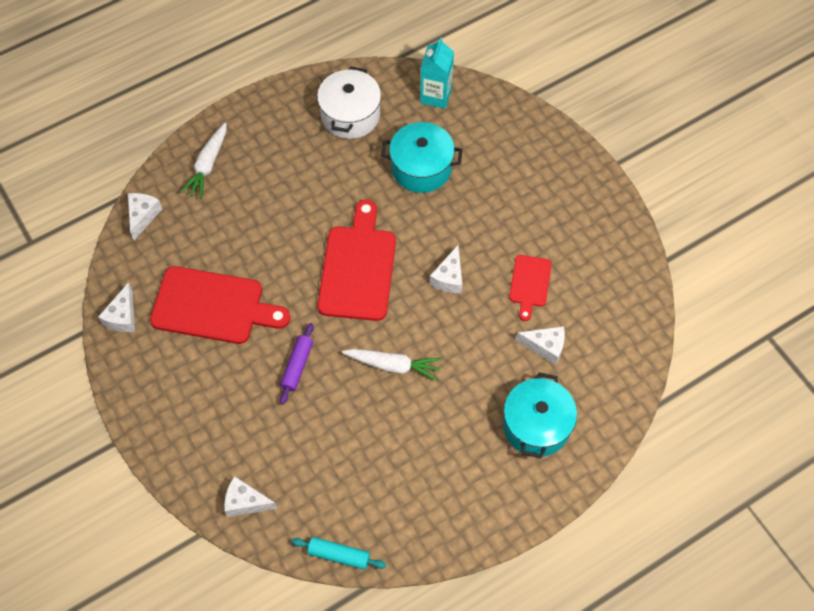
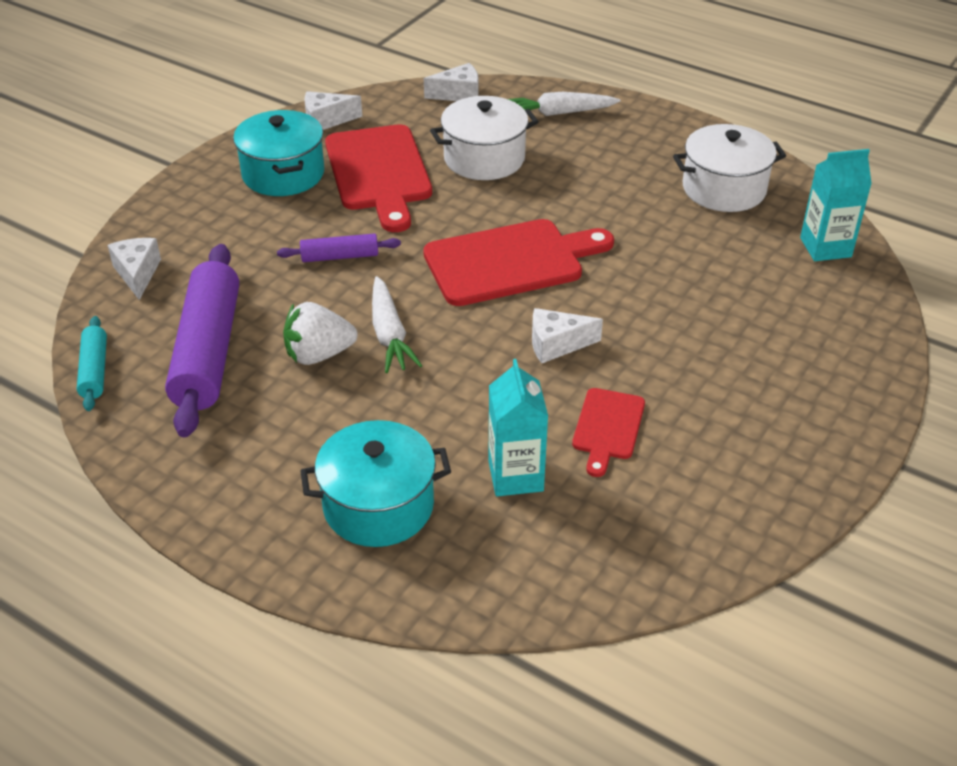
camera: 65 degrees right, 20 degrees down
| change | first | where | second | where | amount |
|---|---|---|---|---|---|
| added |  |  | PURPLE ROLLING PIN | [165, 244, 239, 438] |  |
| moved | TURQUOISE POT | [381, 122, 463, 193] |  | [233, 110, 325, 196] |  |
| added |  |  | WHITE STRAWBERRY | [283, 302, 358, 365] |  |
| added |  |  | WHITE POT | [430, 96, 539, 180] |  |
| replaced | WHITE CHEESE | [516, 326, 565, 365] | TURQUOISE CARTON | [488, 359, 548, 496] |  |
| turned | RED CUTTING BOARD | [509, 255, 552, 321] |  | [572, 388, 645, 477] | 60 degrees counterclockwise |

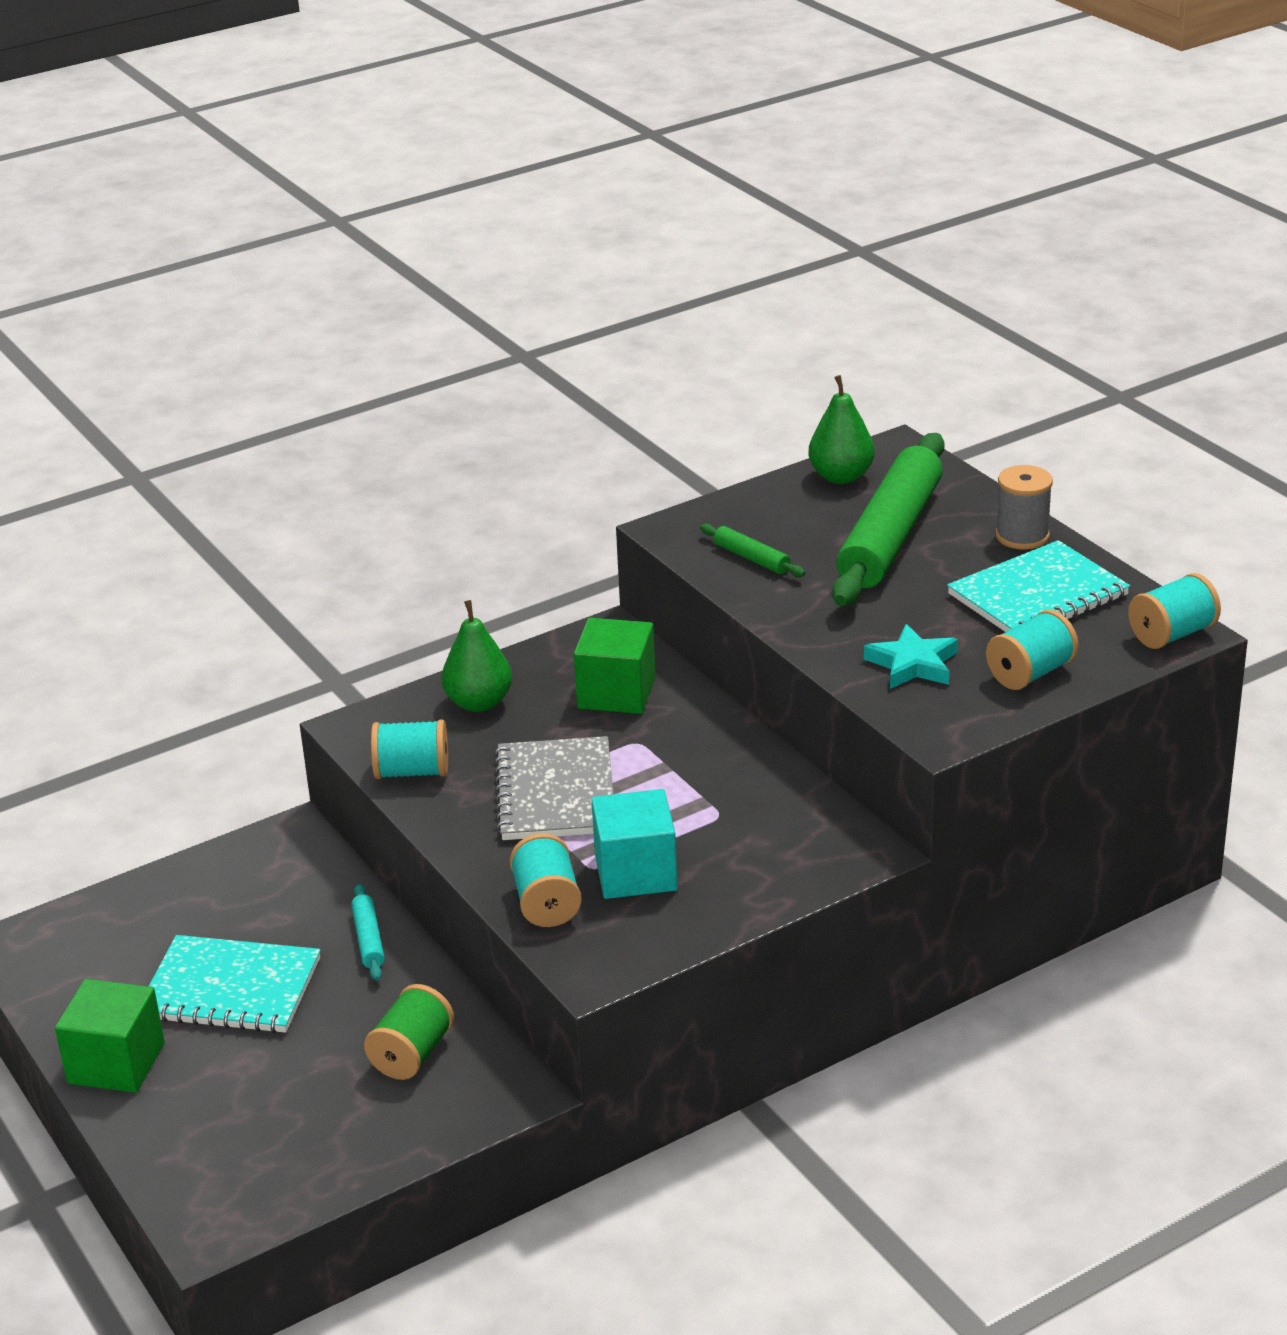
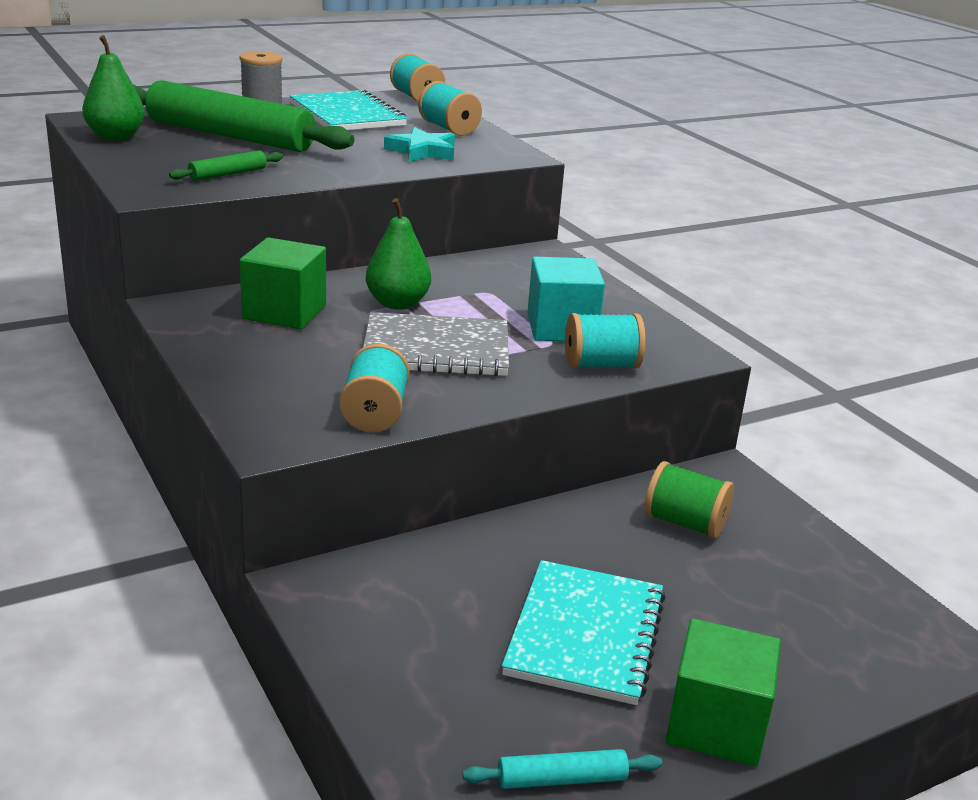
camera: 90 degrees left, 5 degrees down
| change | first | where | second | where | amount |
|---|---|---|---|---|---|
| moved | GREEN PEAR | [442, 600, 512, 712] |  | [366, 198, 431, 310] |  |
| moved | TURQUOISE ROLLING PIN | [351, 884, 385, 981] |  | [462, 749, 662, 789] |  |

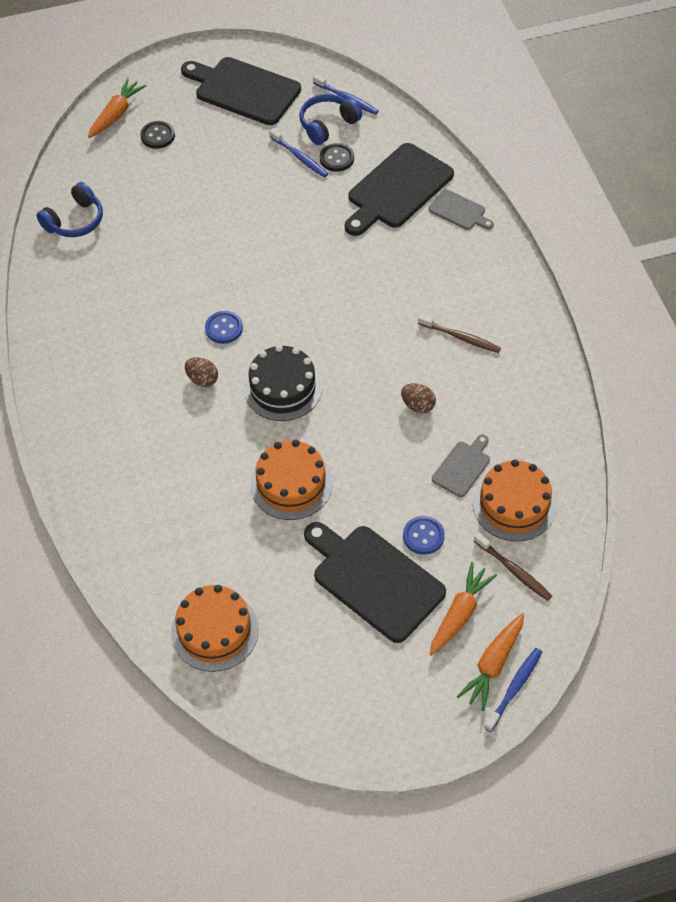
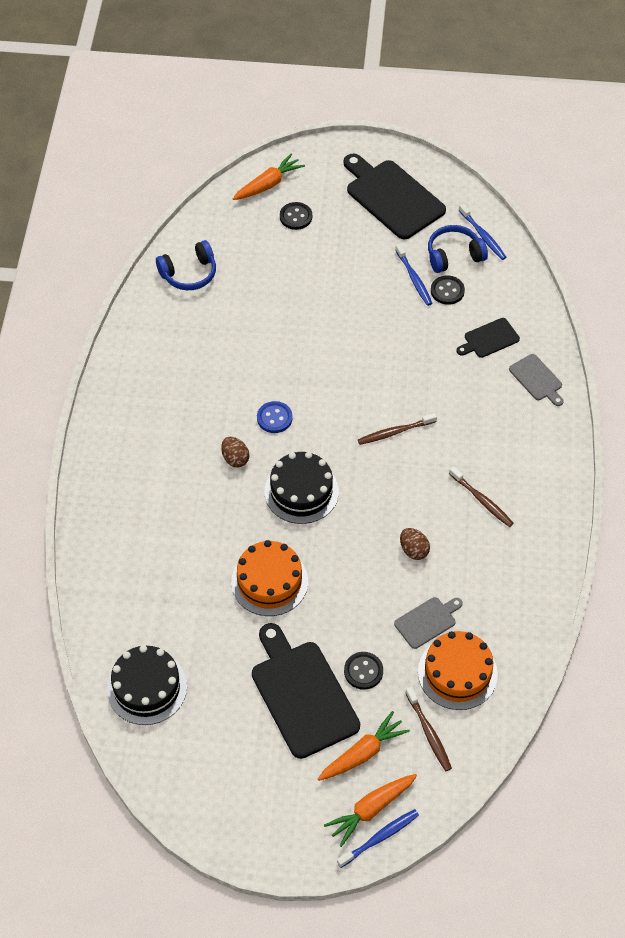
camera: 20 degrees right, 0 degrees up
| change | first | where | second | where | amount |
|---|---|---|---|---|---|
| recoloured | ORANGE CAKE | [171, 585, 259, 672] | BLACK CAKE | [107, 645, 187, 725] |  |
| recoloured | BLUE BUTTON | [403, 516, 445, 555] | BLACK BUTTON | [344, 652, 383, 690] |  |
| added |  |  | BROWN TOOTHBRUSH | [358, 413, 437, 445] |  |
| resized | BLACK CUTTING BOARD | [345, 143, 454, 236] |  | [456, 318, 520, 358] | x0.51 |

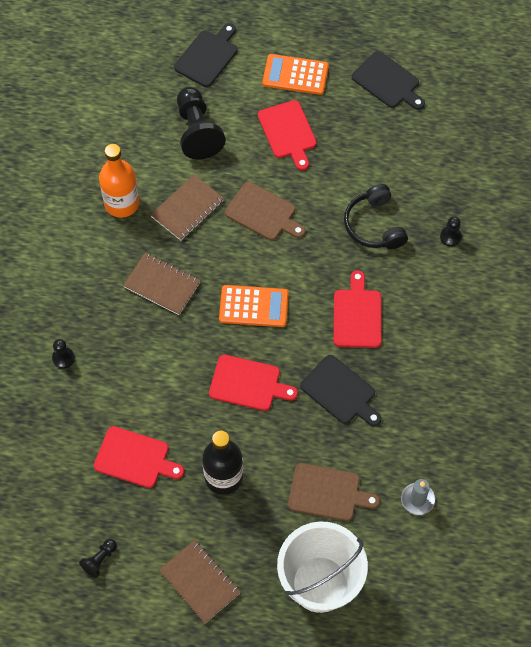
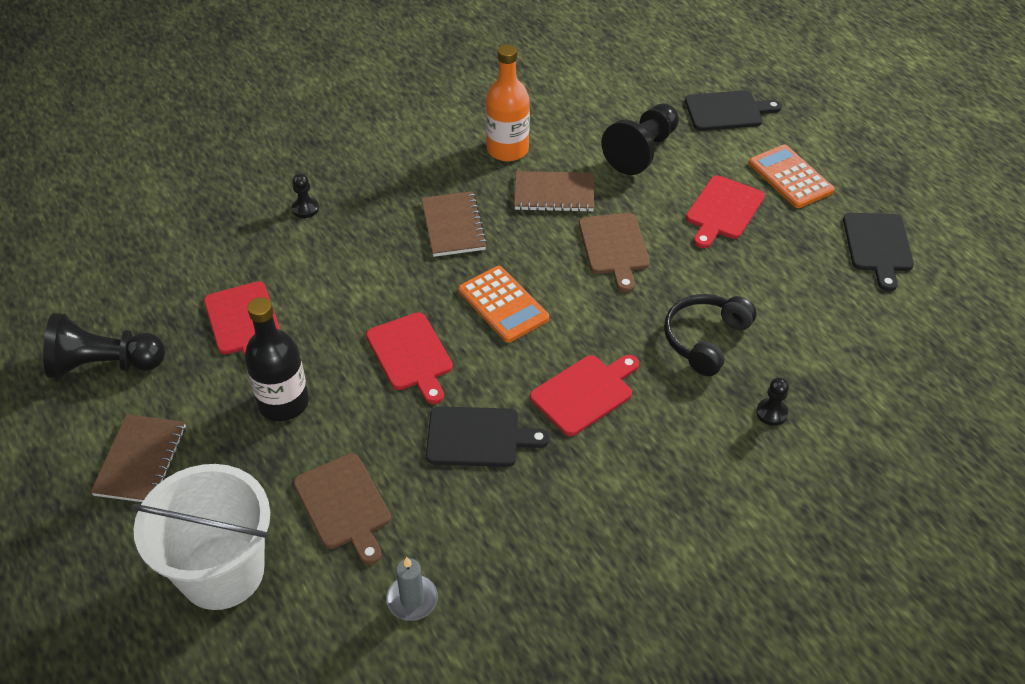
camera: 50 degrees right, 15 degrees down
| change | first | where | second | where | amount |
|---|---|---|---|---|---|
| resized | BLACK PAWN | [79, 539, 117, 578] |  | [43, 313, 165, 379] | x2.14 |
| turned | BLACK CUTTING BOARD | [300, 355, 381, 426] |  | [426, 406, 550, 467] | 90 degrees counterclockwise |

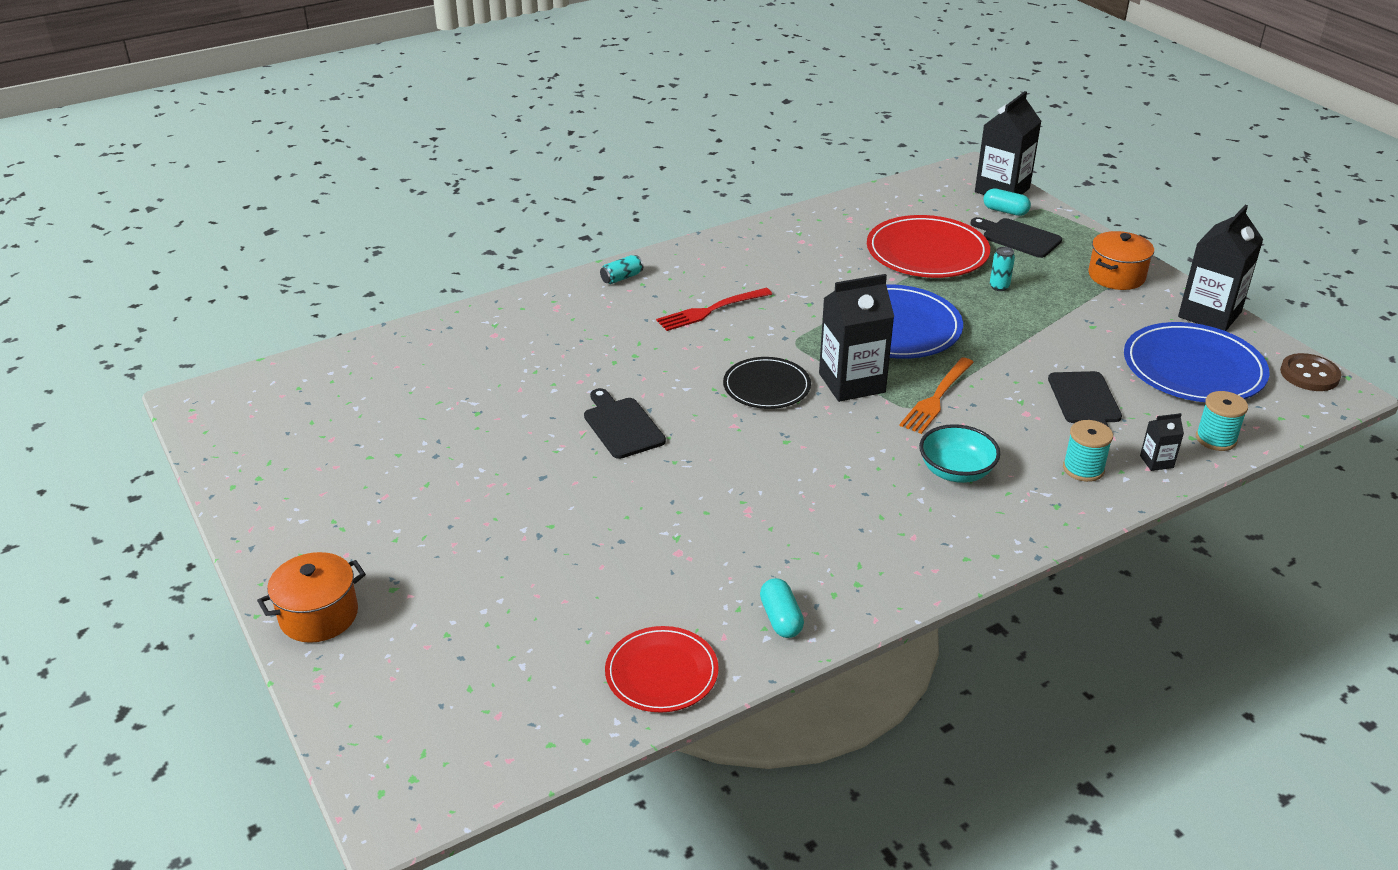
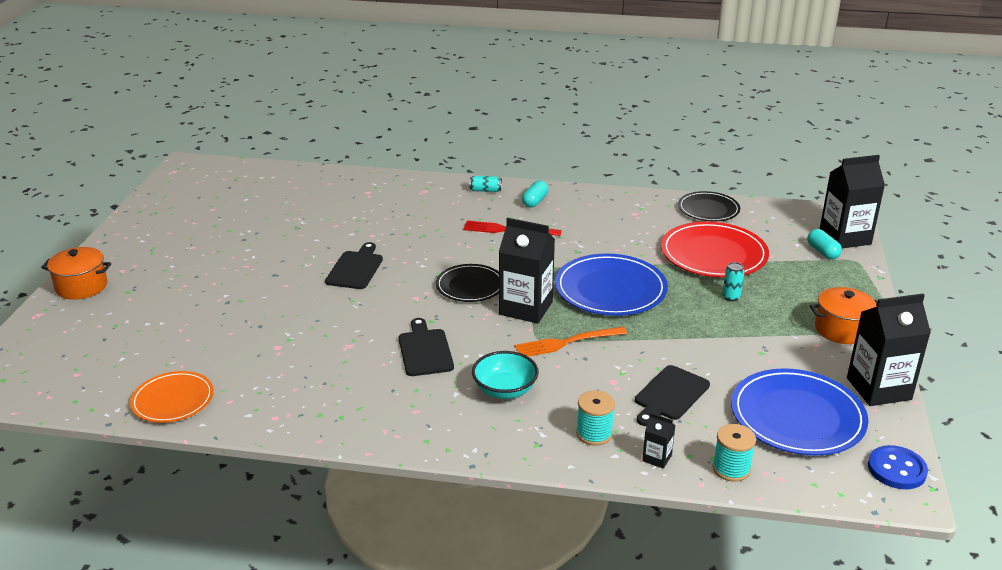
camera: 40 degrees right, 5 degrees down
| change | first | where | second | where | amount |
|---|---|---|---|---|---|
| recoloured | RED PLATE | [605, 626, 719, 713] | ORANGE PLATE | [130, 371, 214, 423] |  |
| moved | BLACK CUTTING BOARD | [971, 217, 1062, 258] |  | [399, 318, 454, 376] |  |
| moved | TURQUOISE CAPSULE | [760, 578, 804, 638] |  | [522, 180, 549, 208] |  |
| added |  |  | BLACK PLATE | [678, 191, 740, 221] |  |
| recoloured | BROWN BUTTON | [1280, 353, 1341, 391] | BLUE BUTTON | [868, 445, 928, 489] |  |

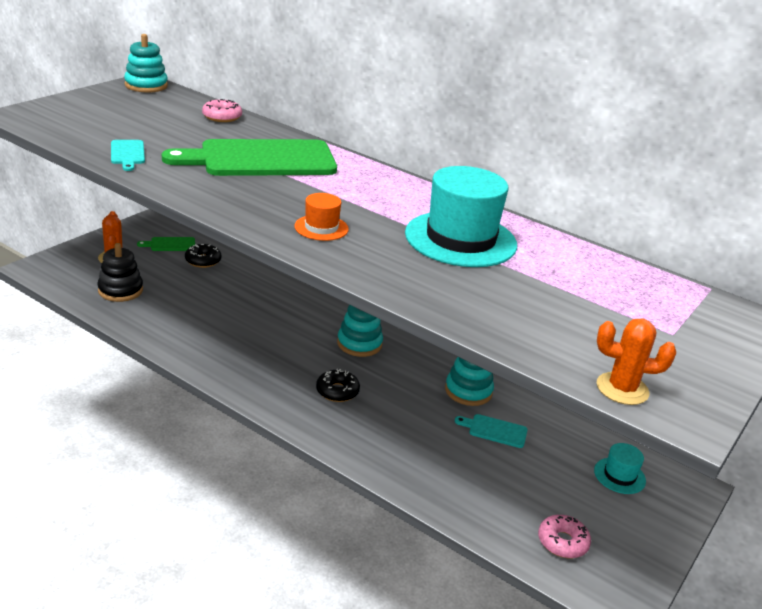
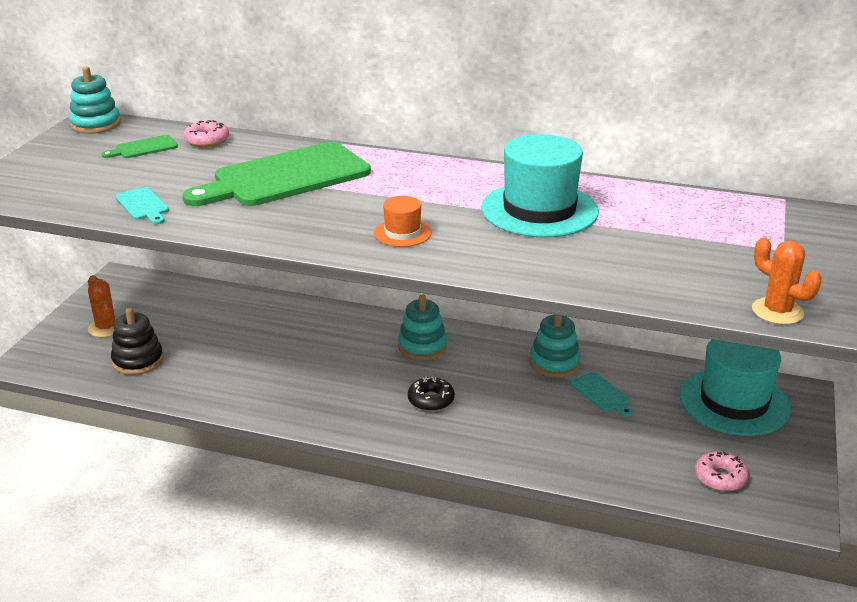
camera: 15 degrees left, 0 degrees up
| change | first | where | second | where | amount |
|---|---|---|---|---|---|
| moved | GREEN CUTTING BOARD | [137, 237, 195, 251] |  | [102, 135, 178, 158] |  |
| turned | TURQUOISE CUTTING BOARD | [455, 414, 528, 448] |  | [570, 372, 633, 417] | 120 degrees counterclockwise |
| resized | TURQUOISE HAT | [594, 443, 646, 494] |  | [679, 340, 791, 436] | x2.11 |
| turned | ORANGE CACTUS | [597, 318, 676, 405] |  | [752, 237, 822, 325] | 60 degrees clockwise |
| removed | BLACK DONUT | [185, 244, 221, 268] |  |  |  |

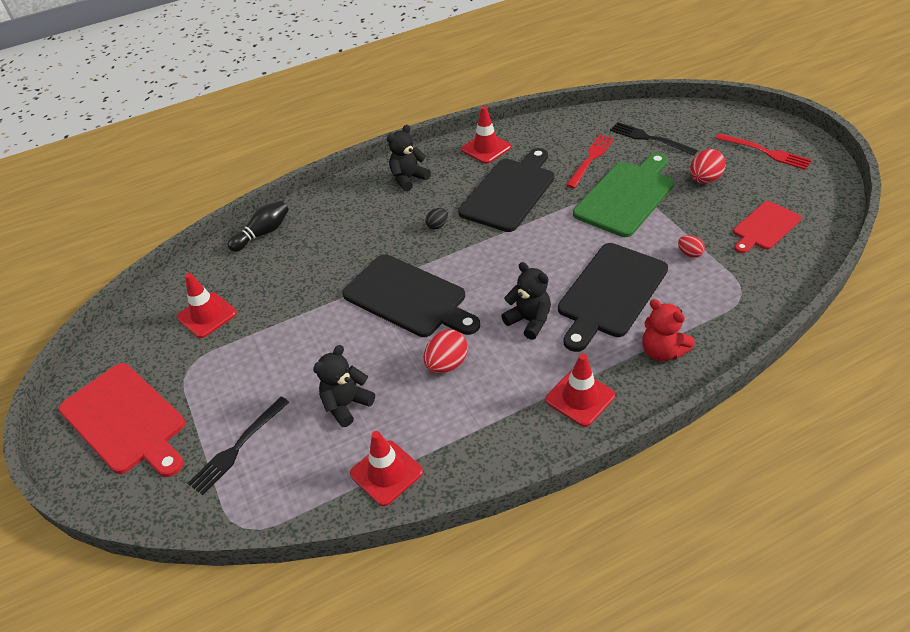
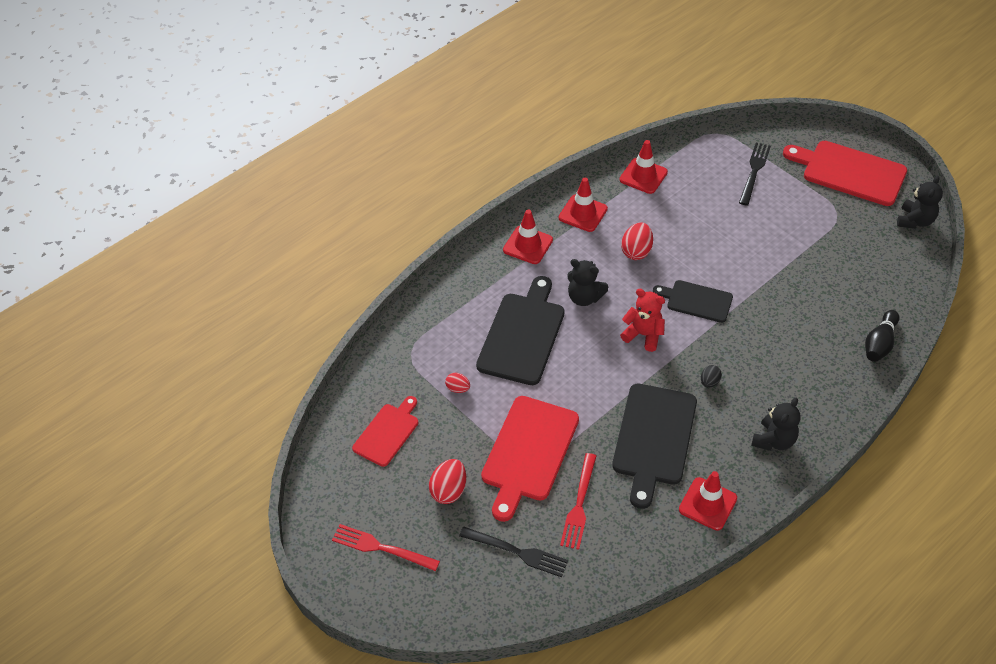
camera: 160 degrees right, 5 degrees up
| change | first | where | second | where | amount |
|---|---|---|---|---|---|
| recoloured | GREEN CUTTING BOARD | [573, 153, 674, 237] | RED CUTTING BOARD | [481, 396, 579, 522] |  |
| moved | RED TRAFFIC CONE | [177, 273, 237, 338] |  | [559, 178, 608, 232] |  |
| moved | RED TEDDY BEAR | [642, 299, 695, 361] |  | [620, 289, 665, 352] |  |
| resized | BLACK CUTTING BOARD | [342, 254, 480, 337] |  | [653, 280, 733, 323] | x0.60 |
| moved | BLACK TEDDY BEAR | [313, 345, 375, 427] |  | [897, 176, 943, 229] |  |

